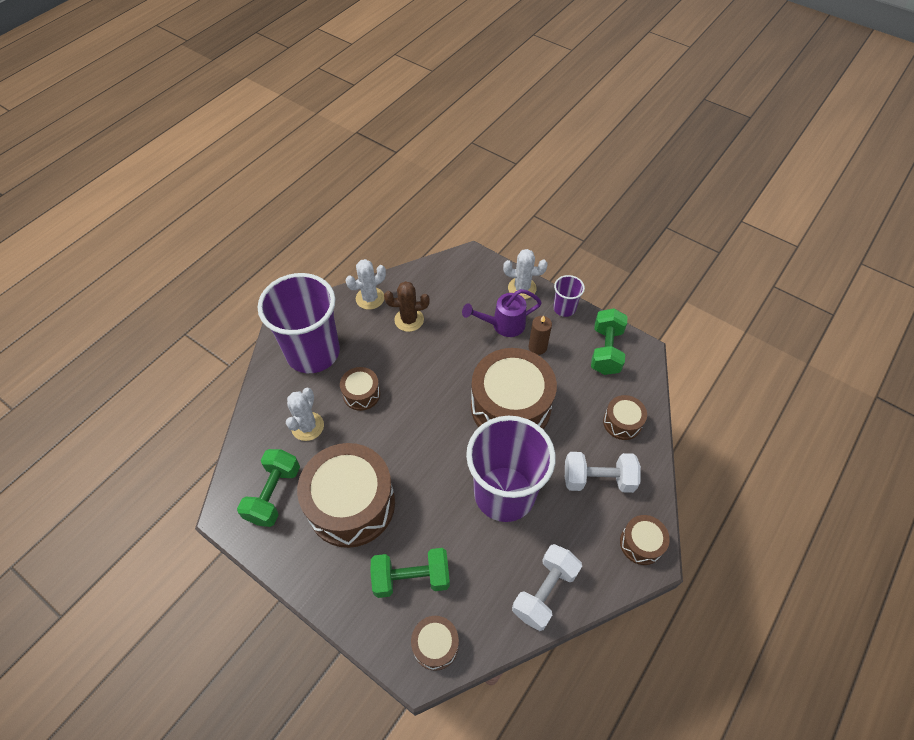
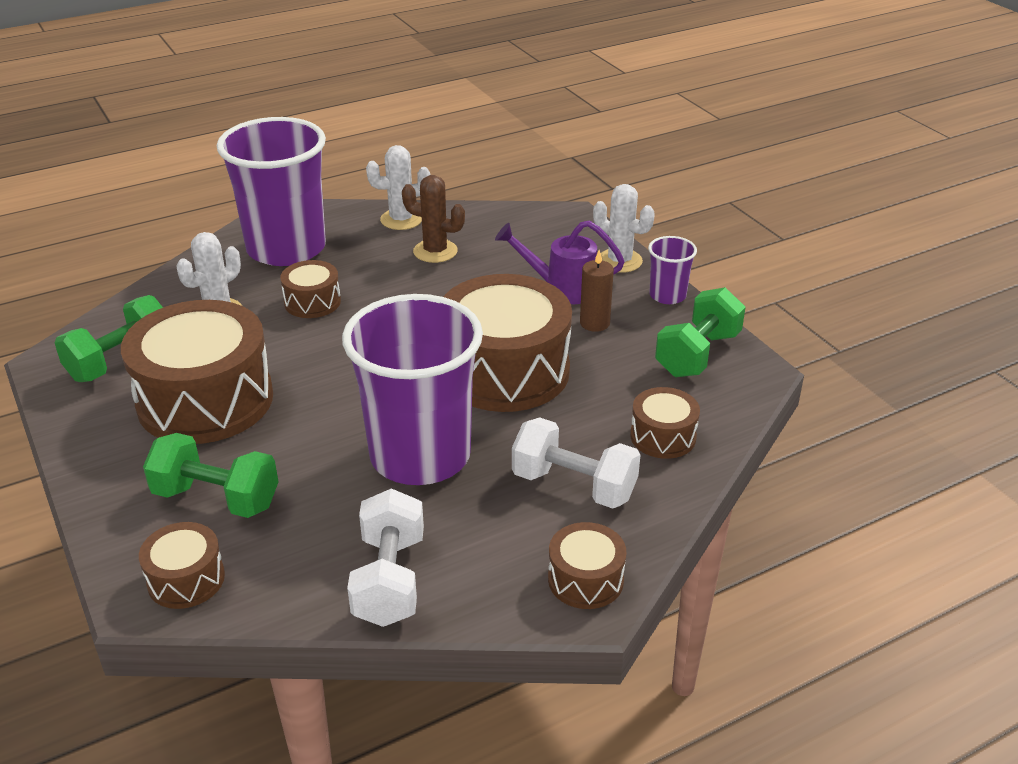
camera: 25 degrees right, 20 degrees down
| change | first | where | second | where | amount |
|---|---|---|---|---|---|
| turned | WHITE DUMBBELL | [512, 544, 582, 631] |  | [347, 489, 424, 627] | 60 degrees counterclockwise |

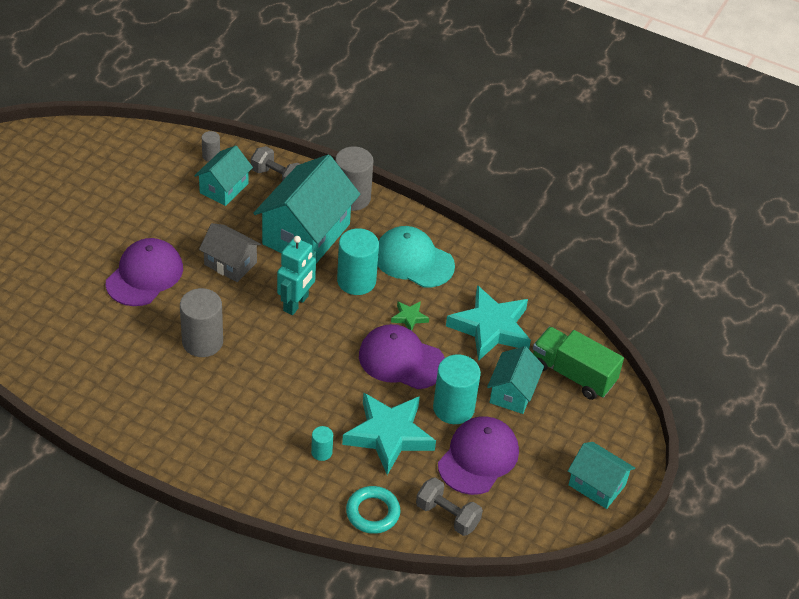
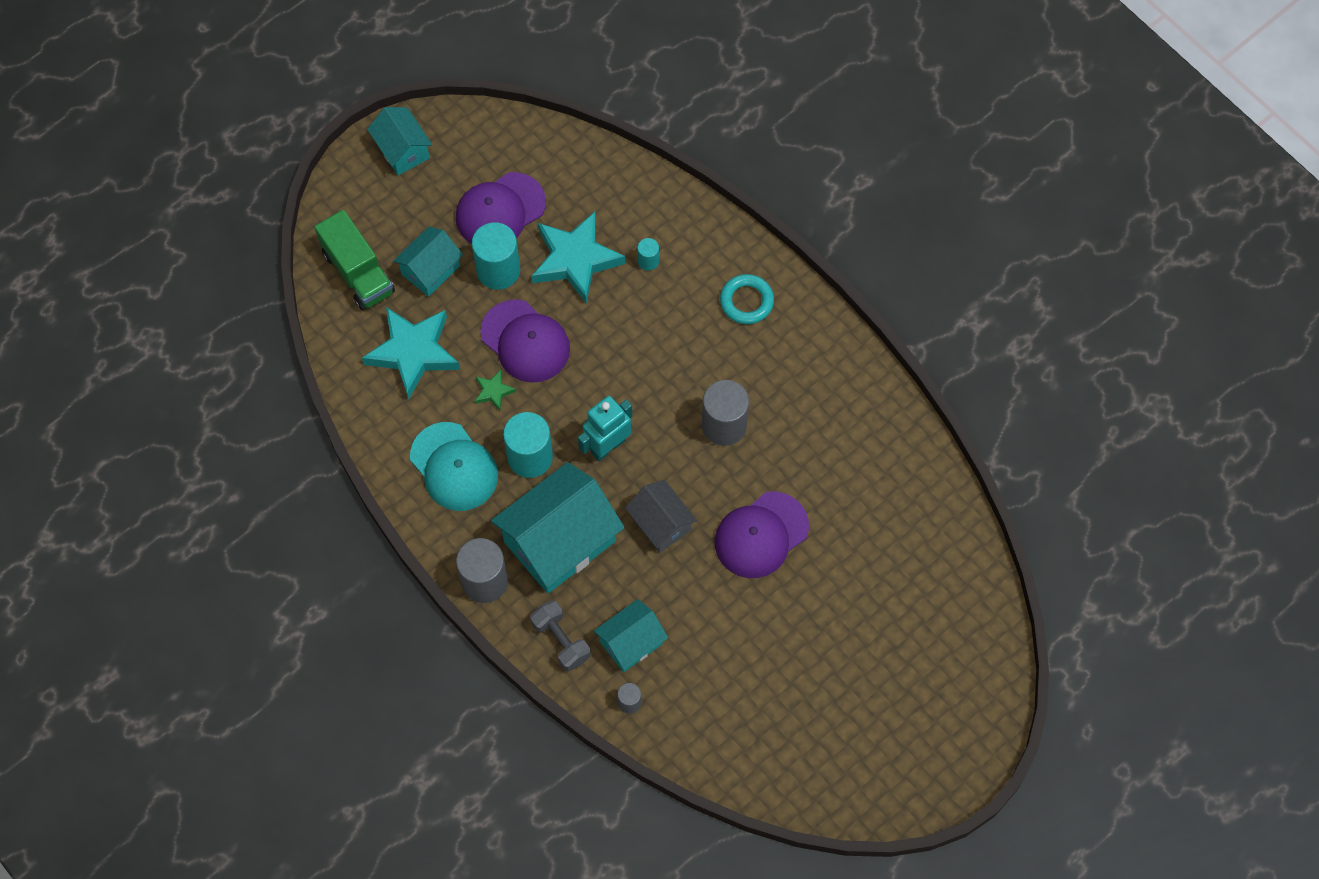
camera: 155 degrees left, 20 degrees up
| change | first | where | second | where | amount |
|---|---|---|---|---|---|
| moved | TURQUOISE RING | [346, 486, 400, 534] |  | [720, 274, 774, 324] |  |
| removed | GREY DUMBBELL | [416, 478, 483, 536] |  |  |  |

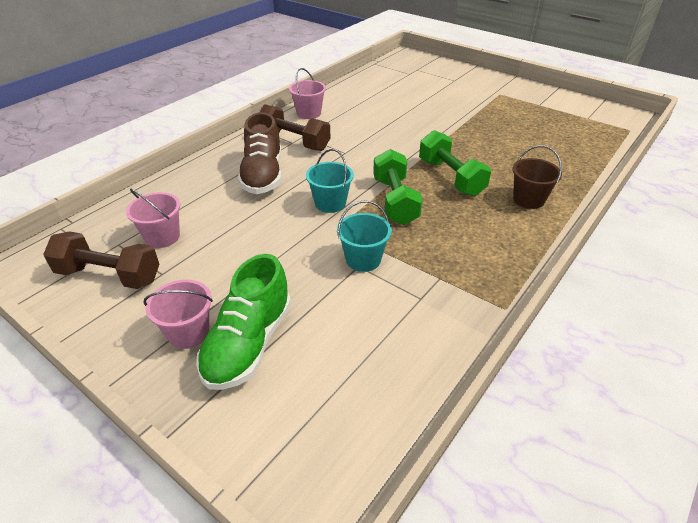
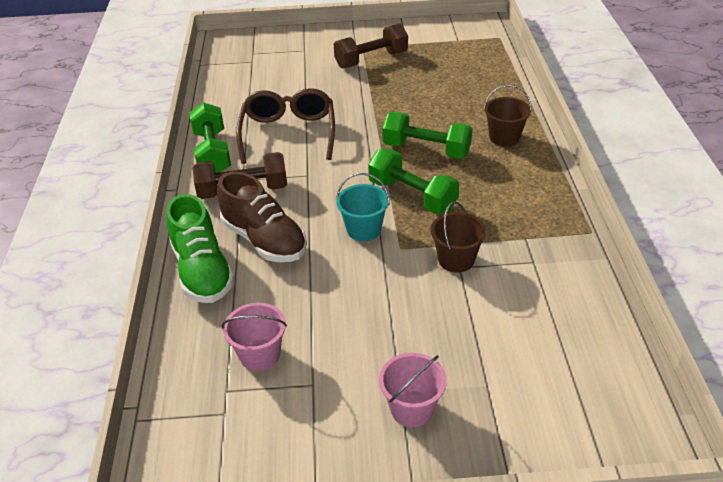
camera: 40 degrees left, 0 degrees up
| change | first | where | second | where | amount |
|---|---|---|---|---|---|
| moved | GREEN SHOE | [196, 254, 291, 390] |  | [166, 194, 235, 303] |  |
| replaced | PINK BUCKET | [289, 68, 326, 119] | GREEN DUMBBELL | [189, 102, 231, 173] |  |
| added |  |  | BROWN GLASSES | [236, 88, 335, 164] |  |
| moved | BROWN DUMBBELL | [43, 231, 159, 289] |  | [334, 23, 408, 69] |  |
| recoloured | TURQUOISE BUCKET | [337, 200, 392, 272] | BROWN BUCKET | [431, 202, 486, 273] |  |

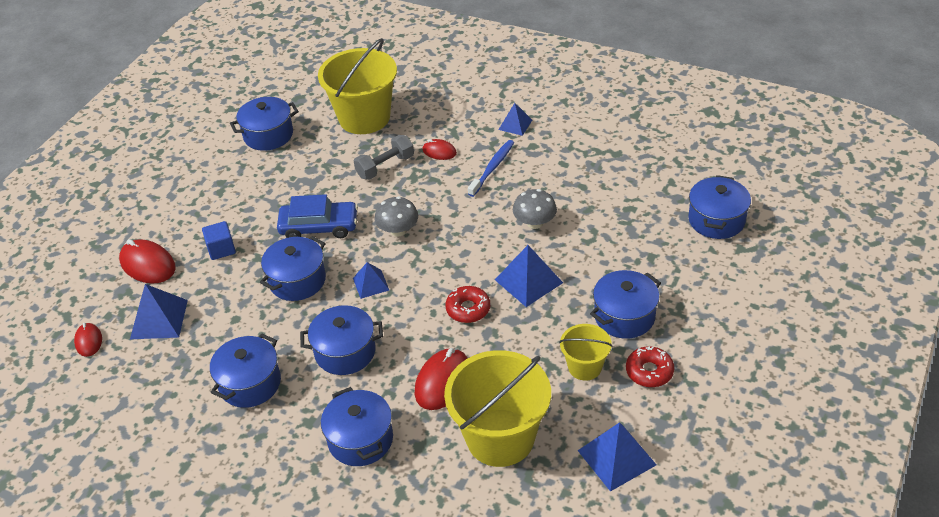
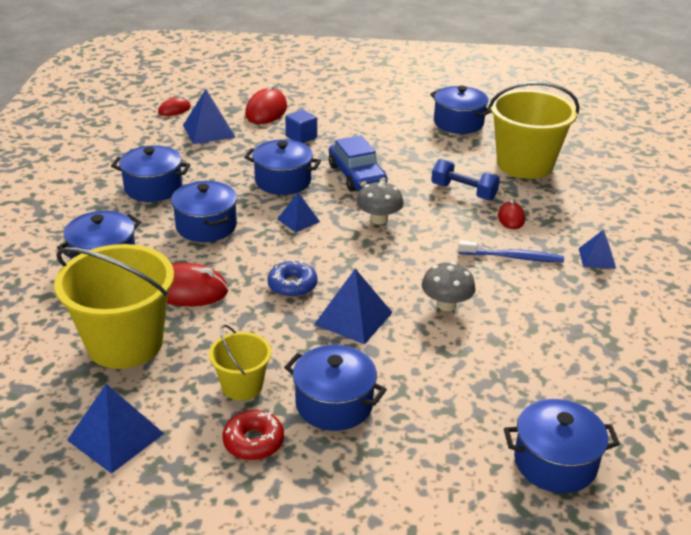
camera: 65 degrees right, 10 degrees down
| change | first | where | second | where | amount |
|---|---|---|---|---|---|
| recoloured | RED DONUT | [445, 286, 490, 323] | BLUE DONUT | [267, 260, 318, 297] |  |
| recoloured | GREY DUMBBELL | [354, 135, 414, 180] | BLUE DUMBBELL | [431, 159, 500, 200] |  |

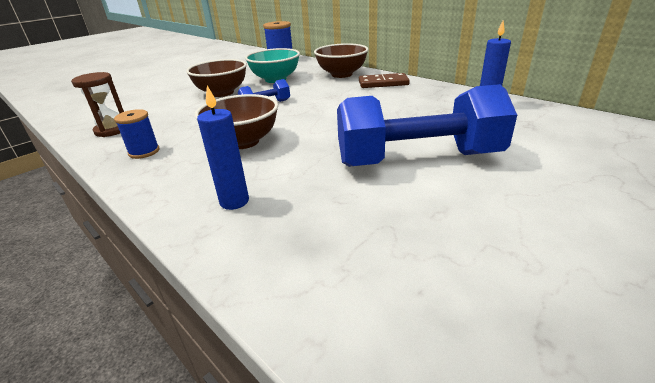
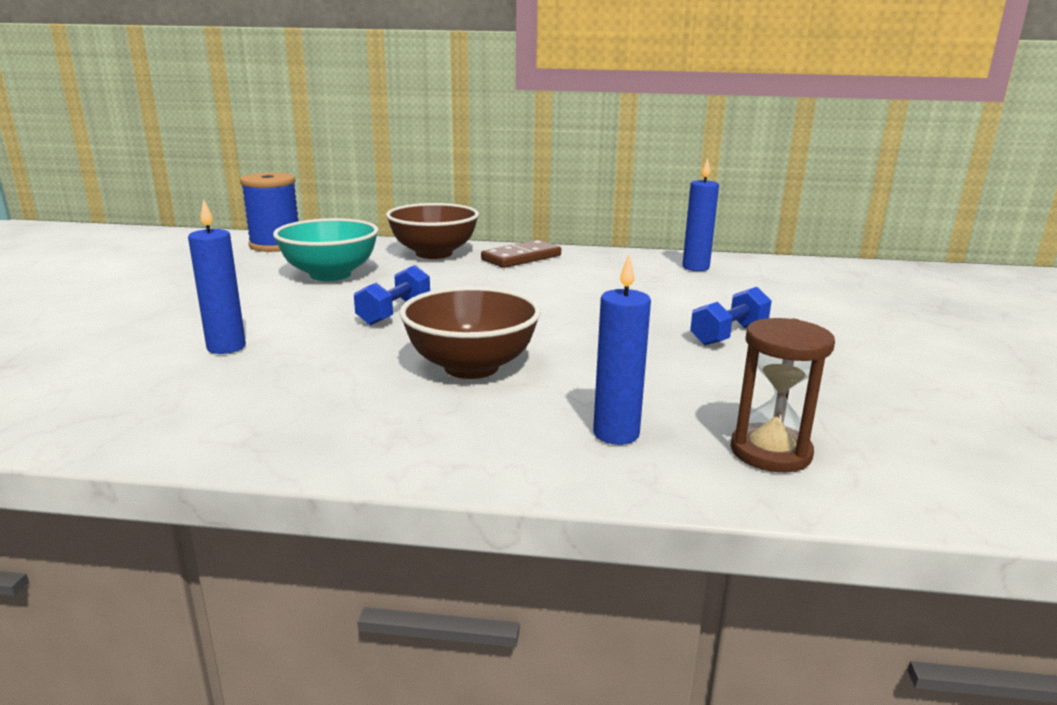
camera: 40 degrees left, 10 degrees down
| change | first | where | second | where | amount |
|---|---|---|---|---|---|
| added |  |  | BLUE CANDLE | [188, 199, 246, 354] |  |
| resized | BLUE DUMBBELL | [337, 84, 517, 167] |  | [690, 287, 772, 345] | x0.45 |
| moved | BROWN HOURGLASS | [71, 72, 124, 137] |  | [731, 318, 835, 472] |  |
| removed | BLUE SPOOL | [114, 109, 160, 159] |  |  |  |
| removed | BROWN BOWL | [186, 59, 247, 97] |  |  |  |

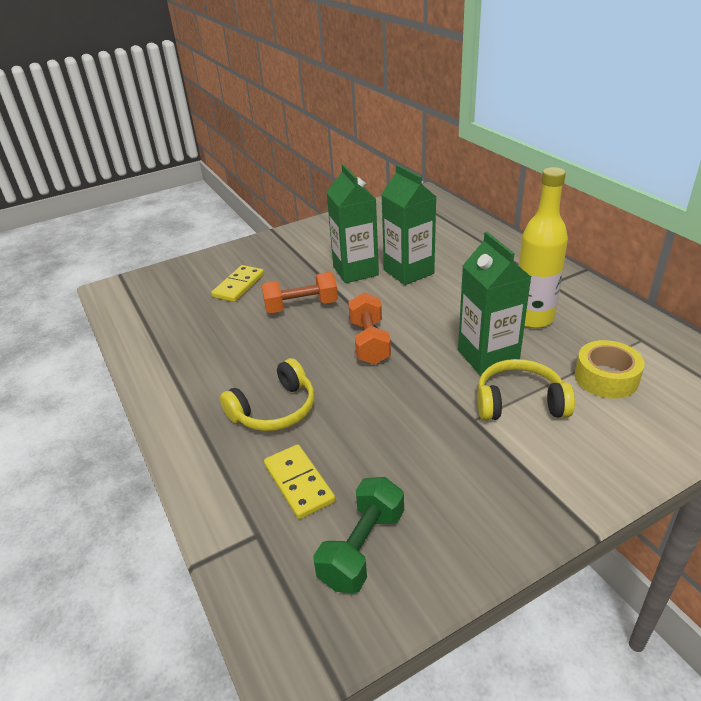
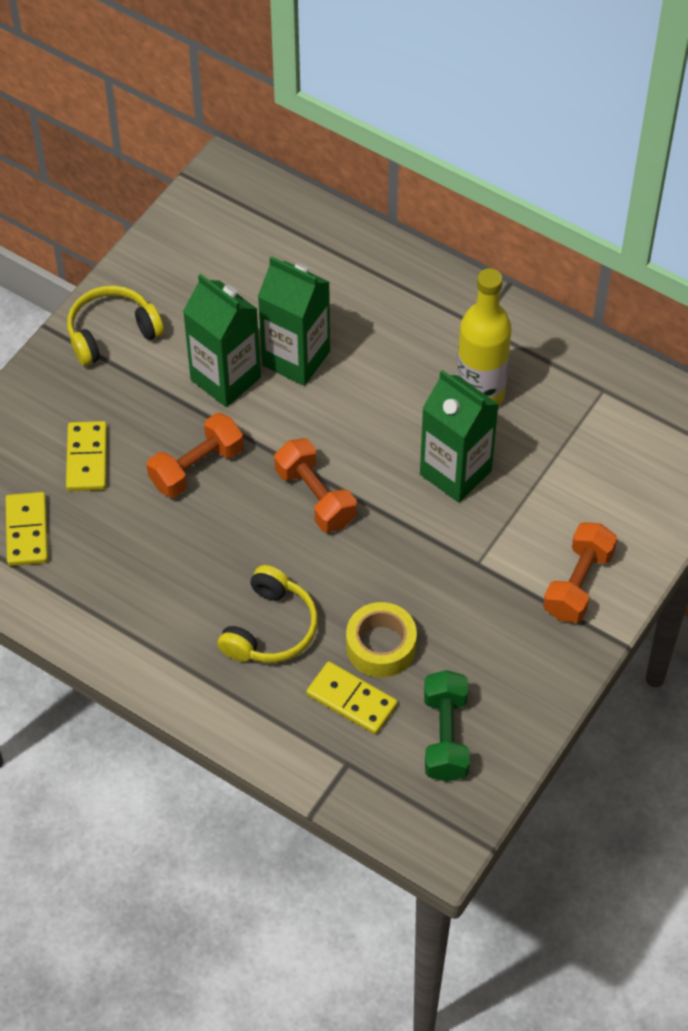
camera: 30 degrees left, 20 degrees up
| change | first | where | second | where | amount |
|---|---|---|---|---|---|
| added |  |  | YELLOW DOMINO | [5, 492, 48, 566] |  |
| moved | YELLOW HEADPHONES | [477, 359, 575, 420] |  | [67, 286, 164, 366] |  |
| moved | YELLOW TAPE | [575, 340, 645, 399] |  | [346, 602, 417, 678] |  |
| added |  |  | ORANGE DUMBBELL | [543, 522, 617, 623] |  |

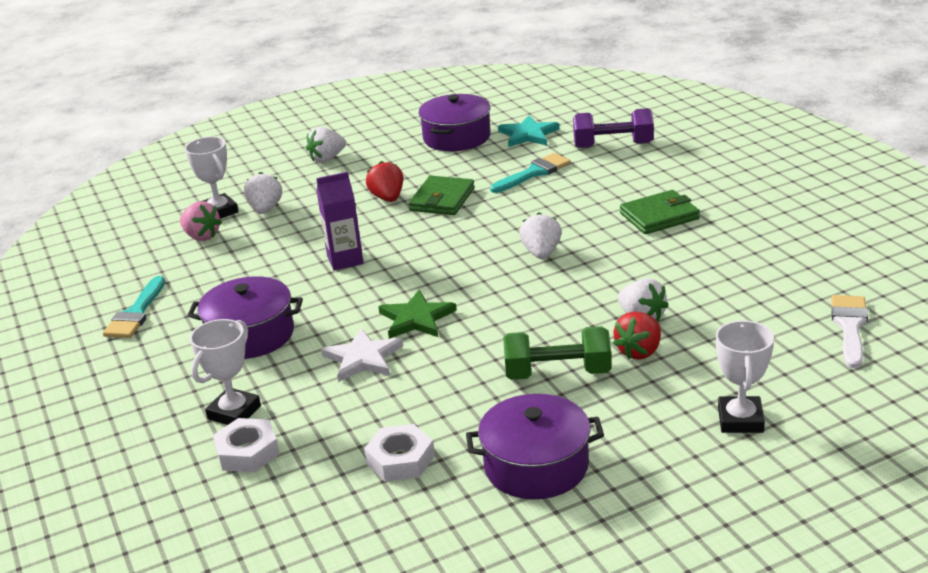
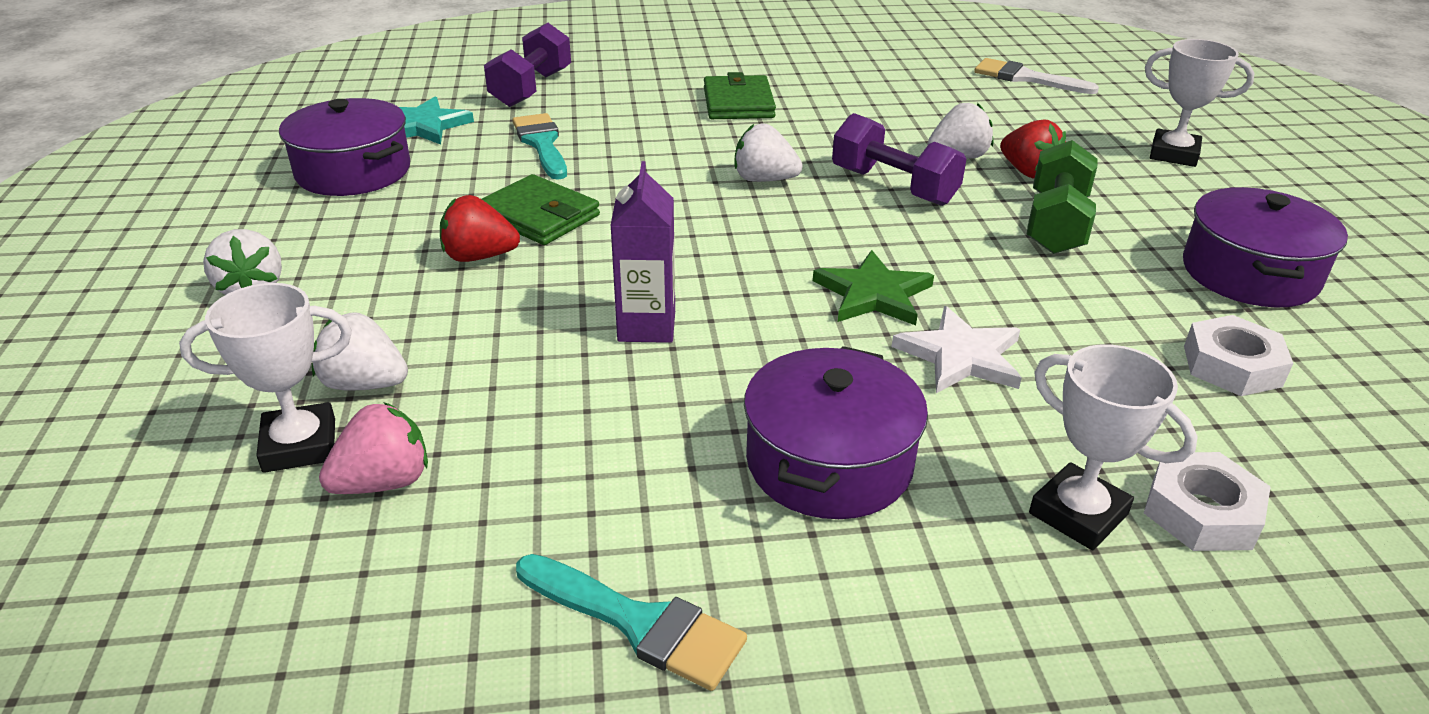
camera: 75 degrees left, 5 degrees up
| change | first | where | second | where | amount |
|---|---|---|---|---|---|
| added |  |  | PURPLE DUMBBELL | [832, 113, 966, 206] |  |

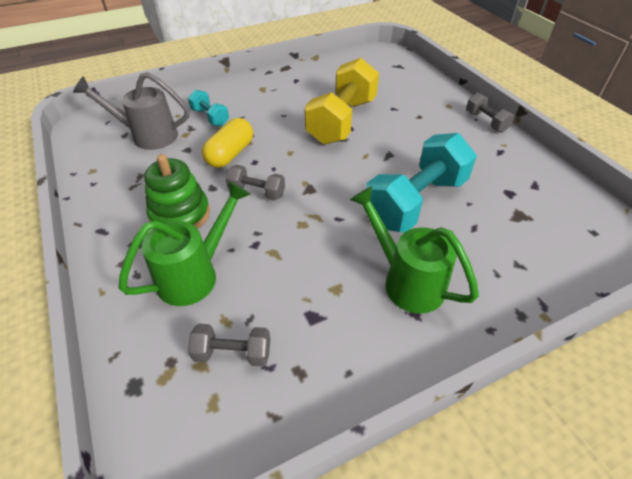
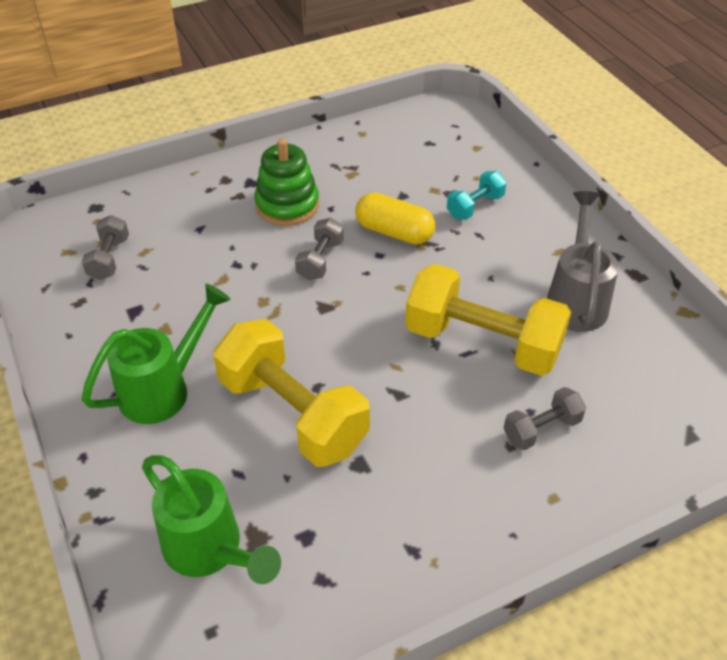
camera: 90 degrees right, 0 degrees up
| change | first | where | second | where | amount |
|---|---|---|---|---|---|
| moved | GREEN WATERING CAN | [119, 181, 251, 306] |  | [142, 455, 281, 584] |  |
| recoloured | TURQUOISE DUMBBELL | [364, 133, 477, 233] | YELLOW DUMBBELL | [213, 319, 370, 467] |  |
| moved | GREY DUMBBELL | [466, 92, 514, 133] |  | [503, 387, 586, 450] |  |
| moved | GREY WATERING CAN | [73, 72, 190, 150] |  | [547, 191, 619, 332] |  |

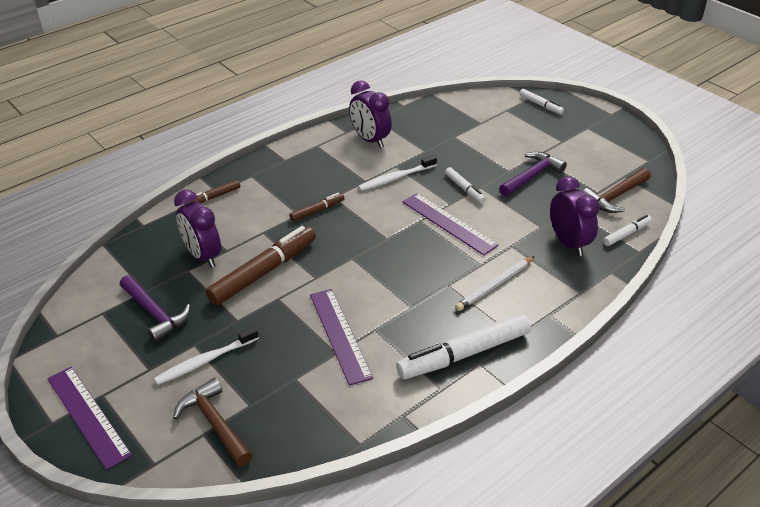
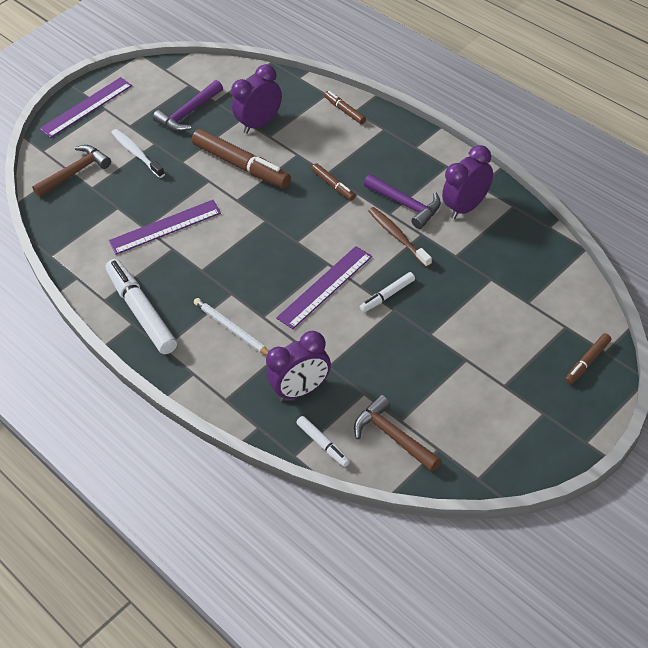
camera: 90 degrees right, 10 degrees up
| change | first | where | second | where | amount |
|---|---|---|---|---|---|
| moved | PURPLE HAMMER | [499, 152, 567, 197] |  | [364, 174, 441, 229] |  |
| recoloured | WHITE TOOTHBRUSH | [358, 155, 437, 191] | BROWN TOOTHBRUSH | [368, 207, 432, 268] |  |
| recoloured | WHITE MARKER | [519, 89, 564, 114] | BROWN MARKER | [565, 333, 611, 384] |  |

